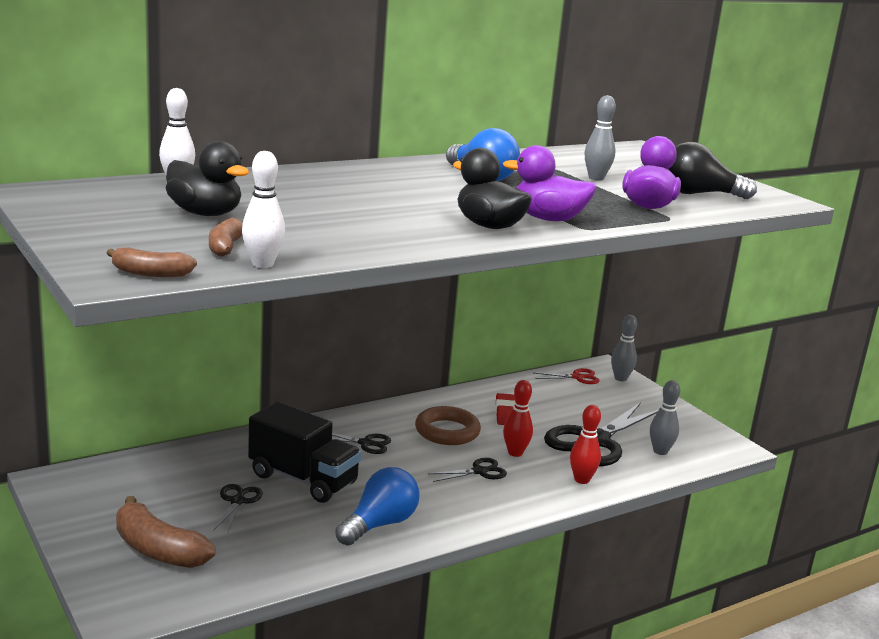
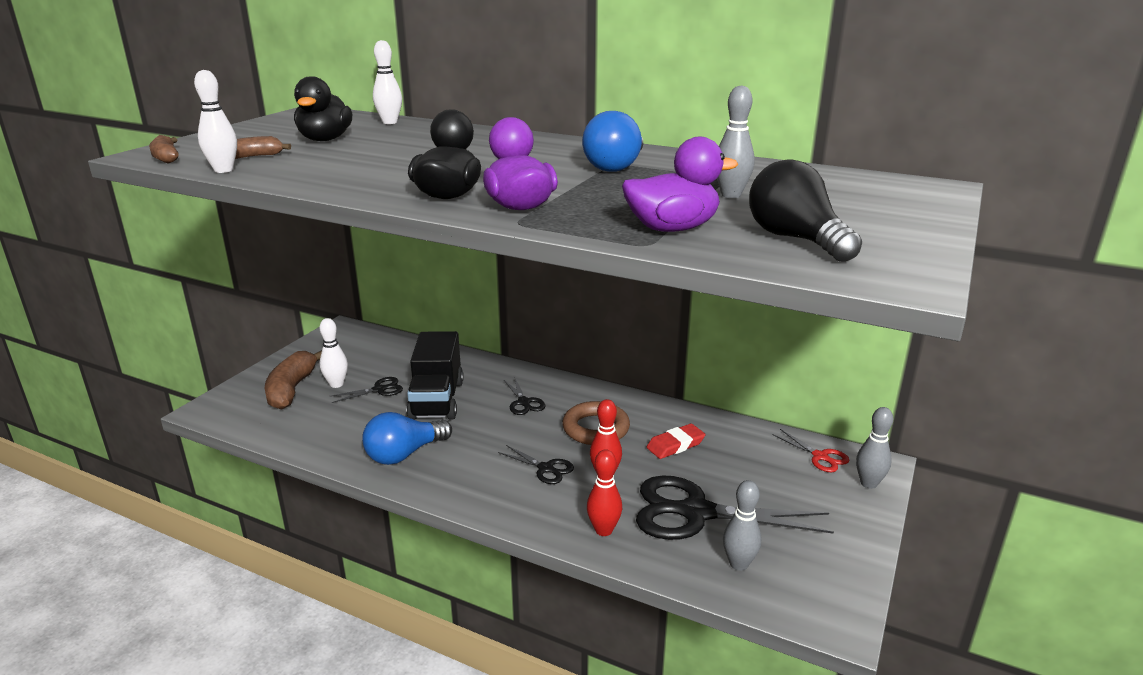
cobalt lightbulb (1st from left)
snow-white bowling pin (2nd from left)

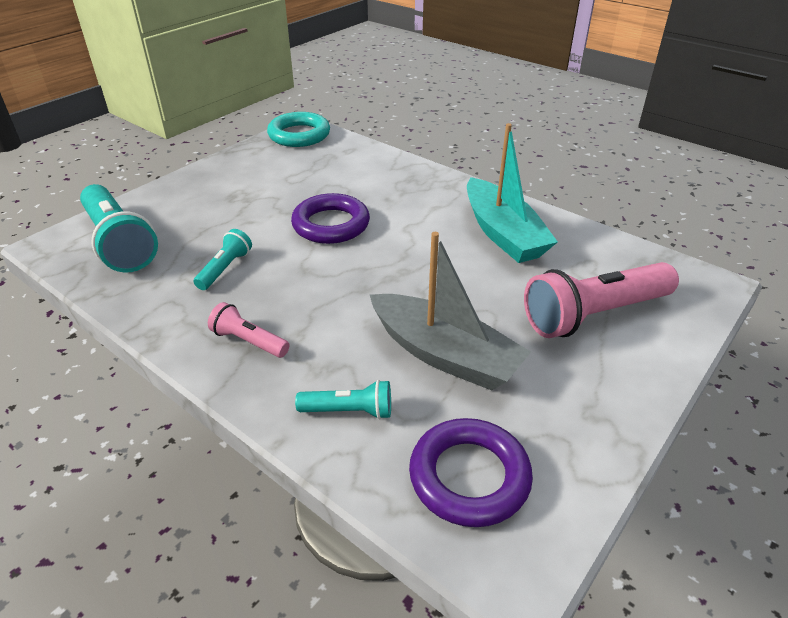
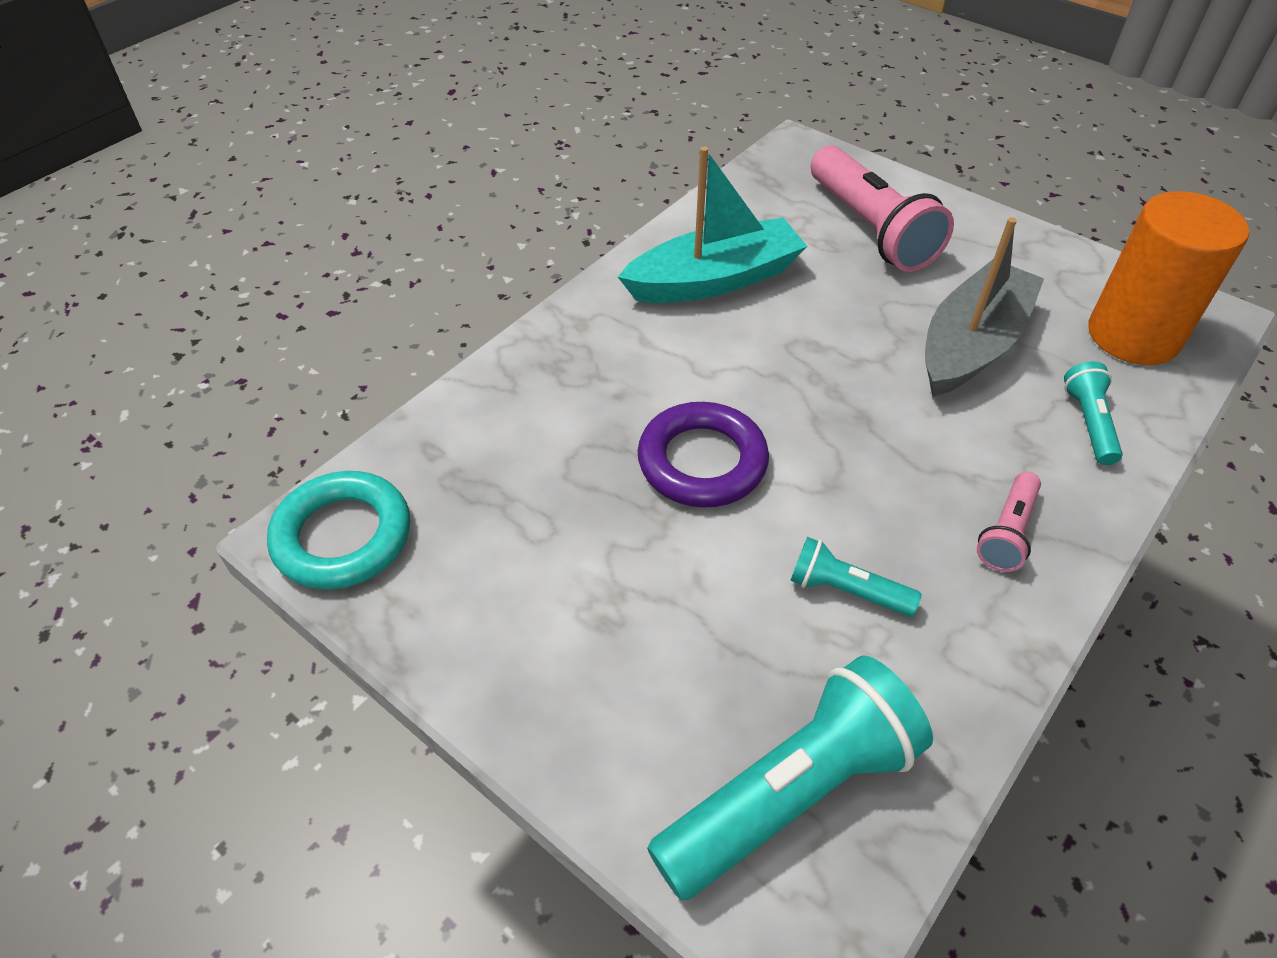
bright orange cylinder shape

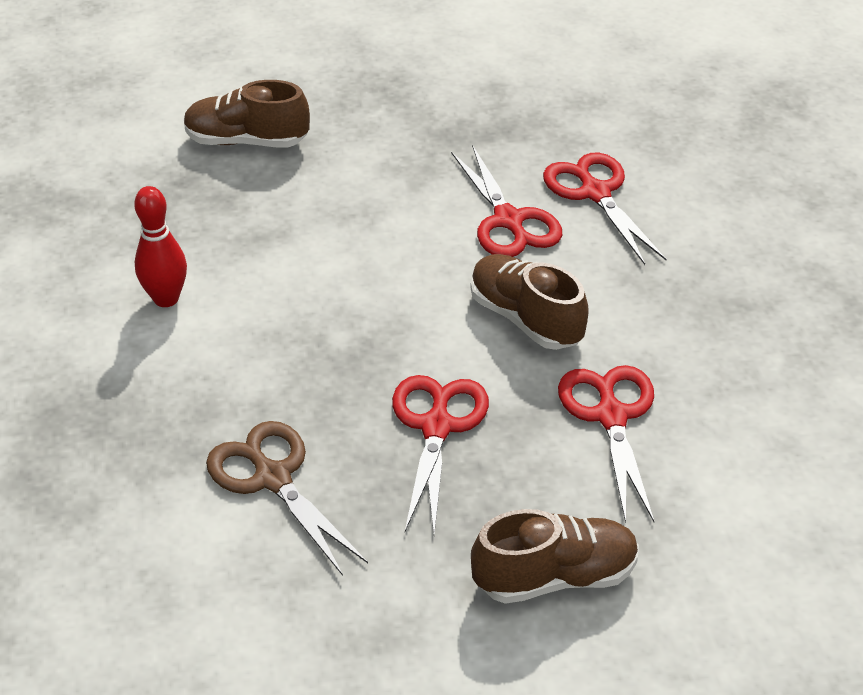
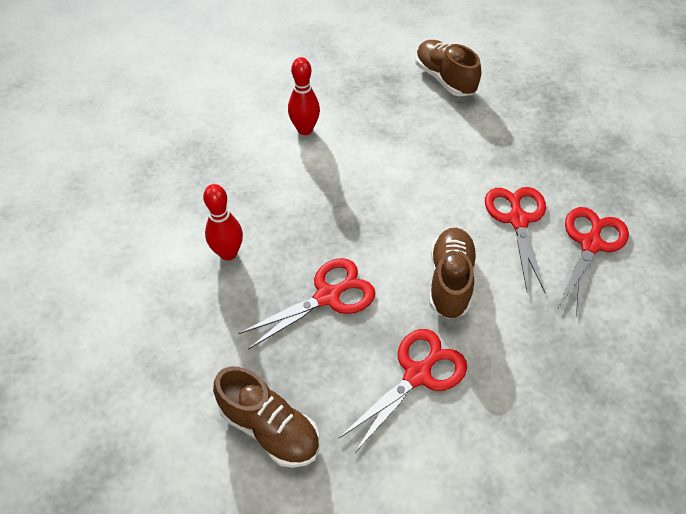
red bowling pin (1st from left)
red shears (3rd from left)

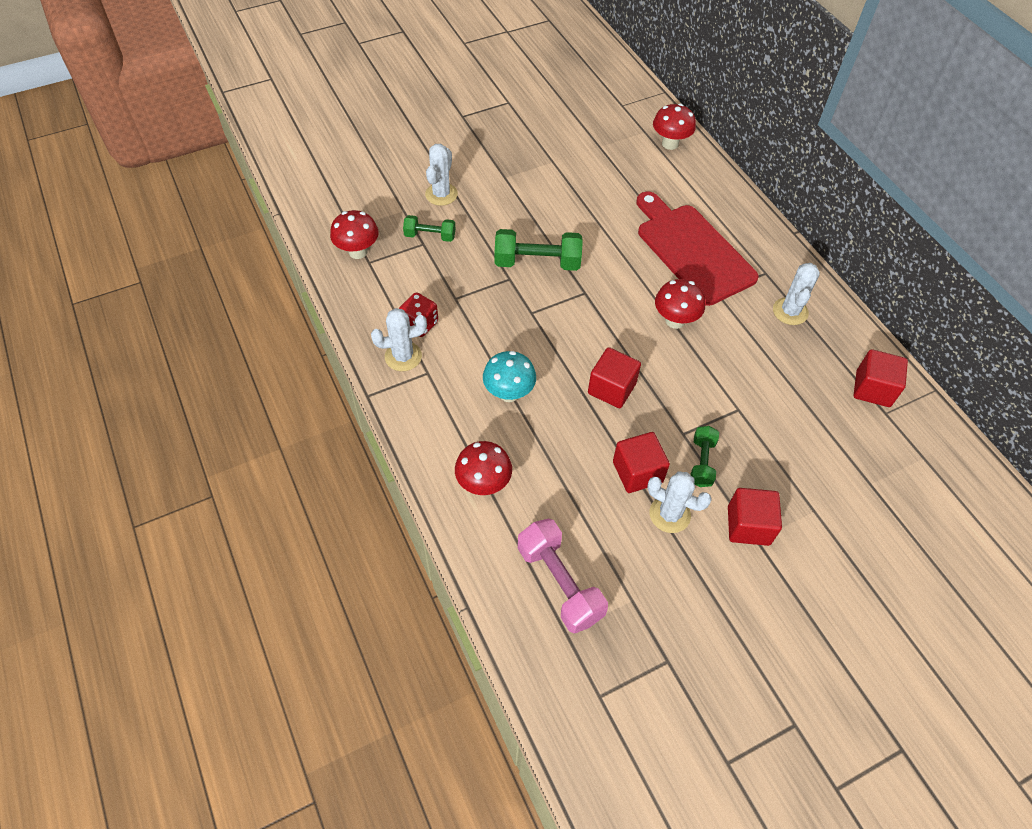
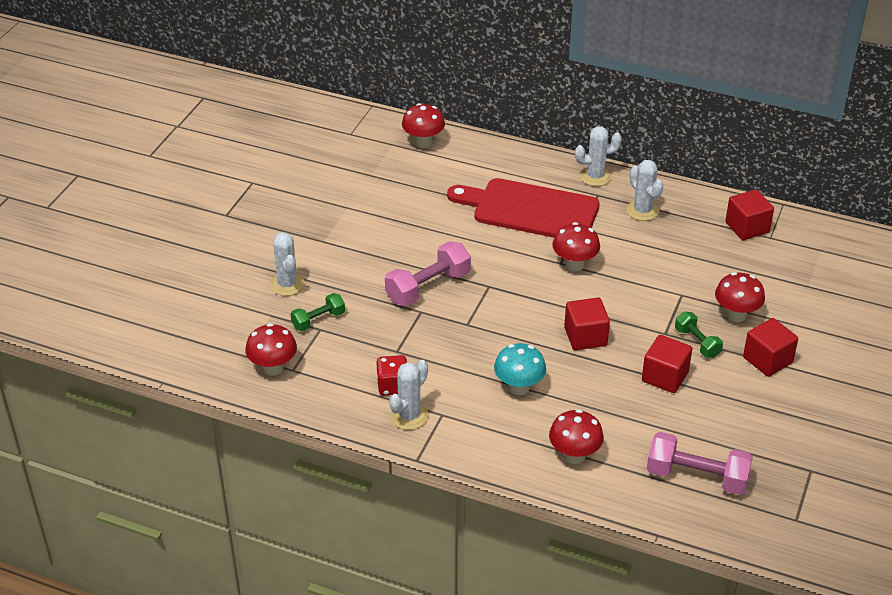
rosy dumbbell (1st from left)
snow-white saguaro cactus (3rd from left)
red mushroom (5th from left)

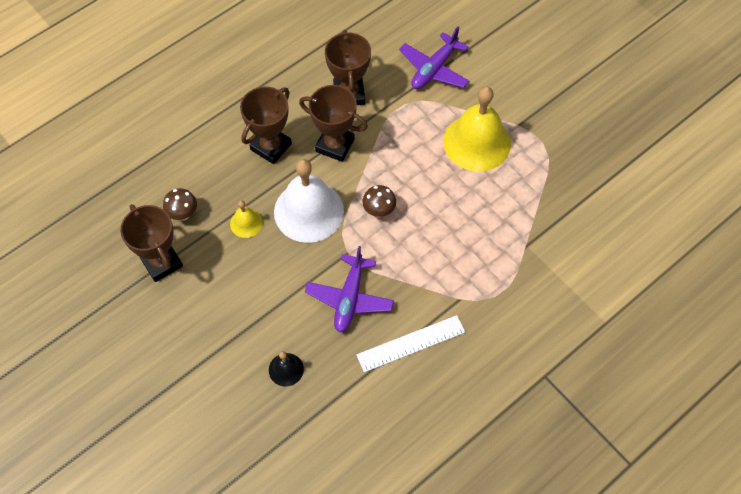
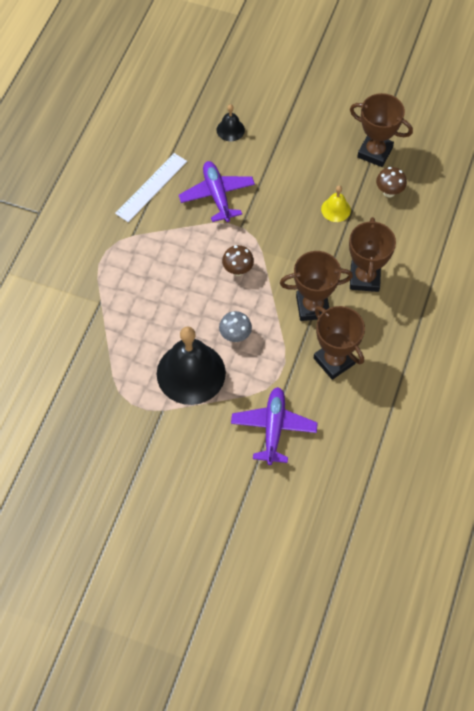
snow-white school bell
ebony school bell (1st from left)
gray mushroom

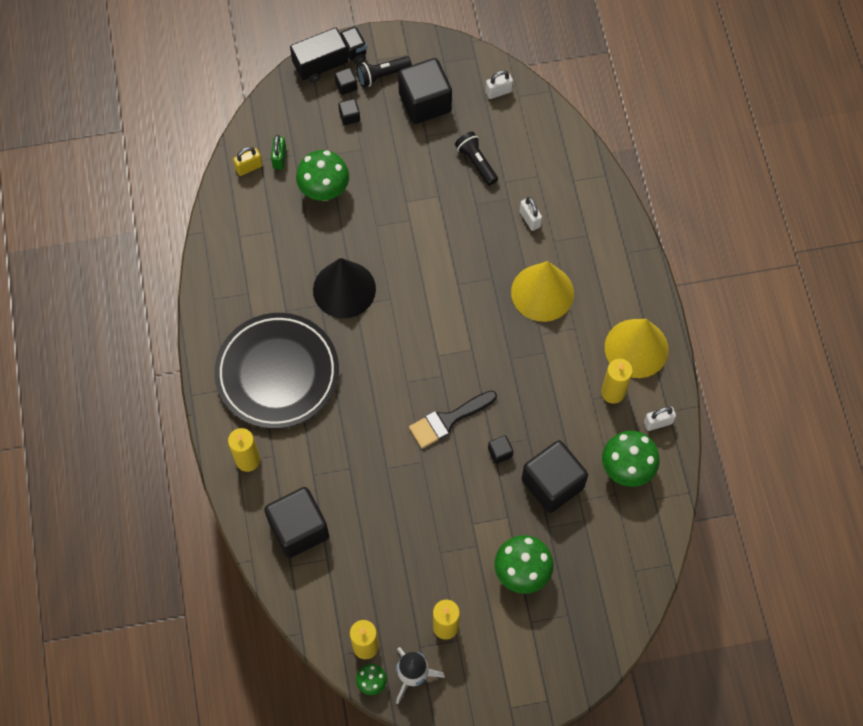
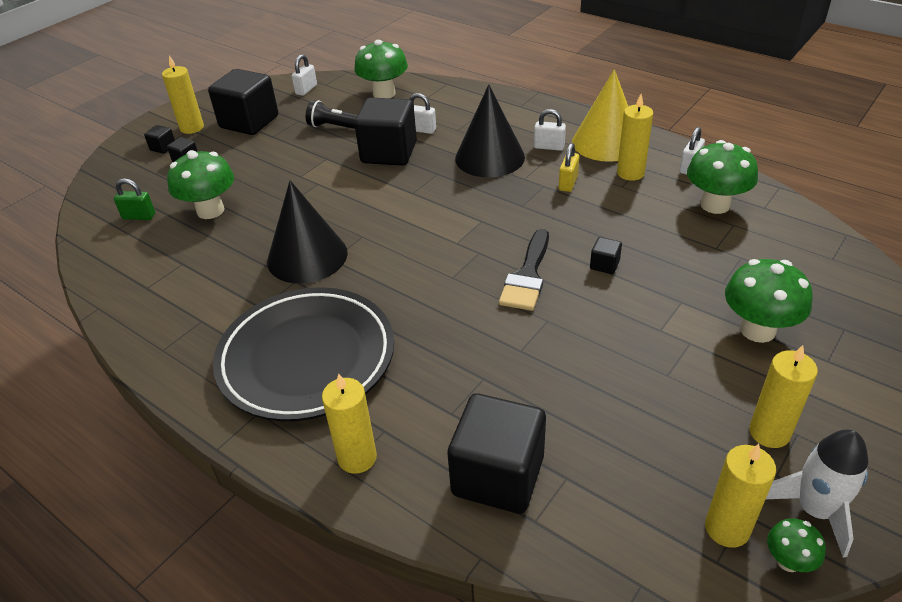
yellow lock
emerald lock
ebony truck
yellow wax candle (1st from left)
ebony cone (2nd from left)
ebony cube (4th from left)
emerald mushroom (2nd from left)
snow-white lock (3rd from left)

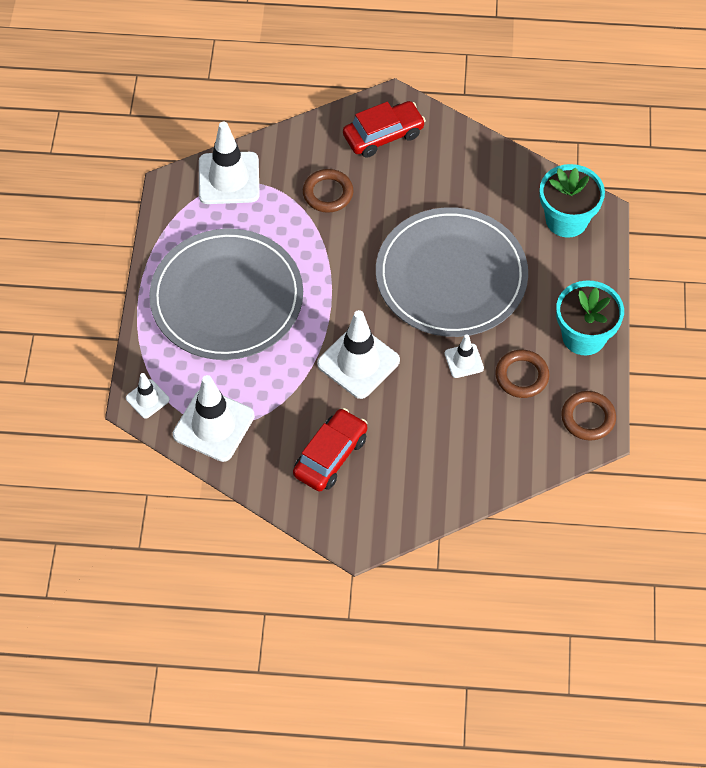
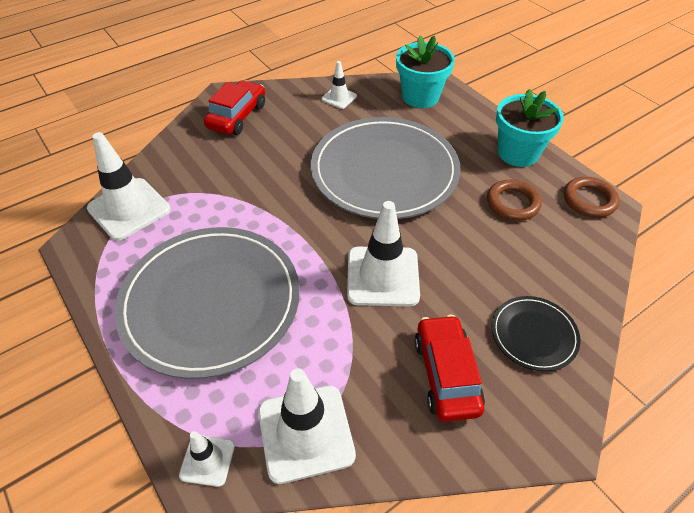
brown torus (1st from left in the first image)
snow-white safety cone (4th from left)
ebony dinner plate

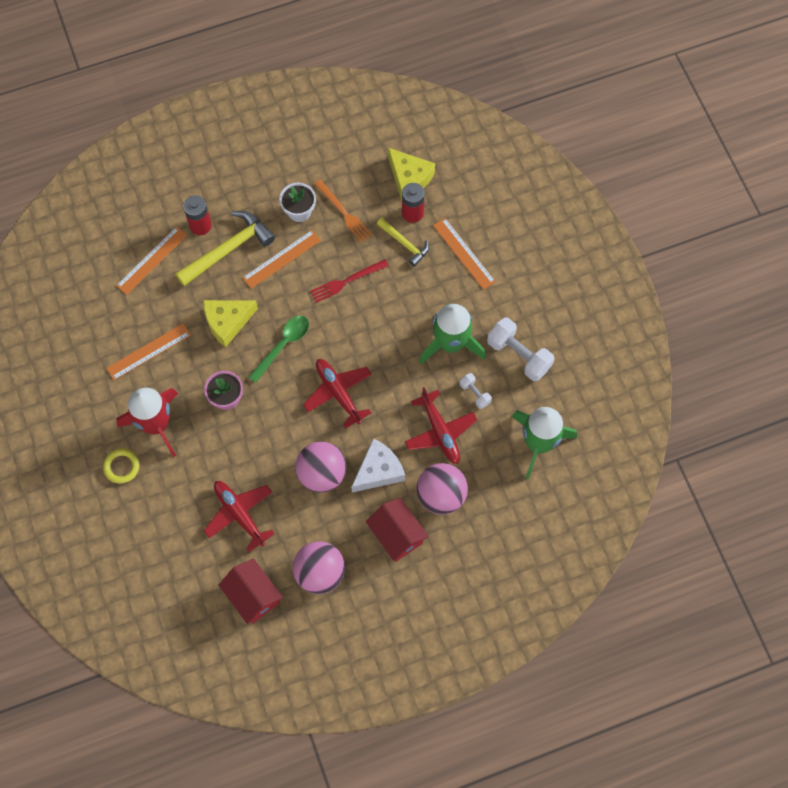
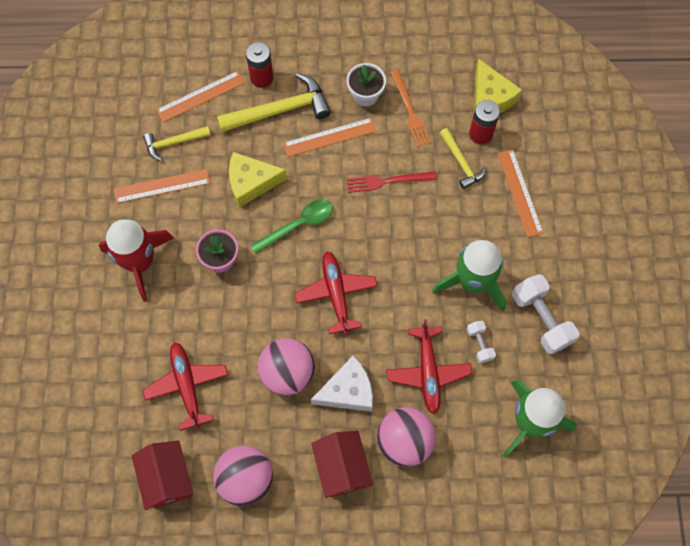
yellow torus
yellow hammer (1st from left)

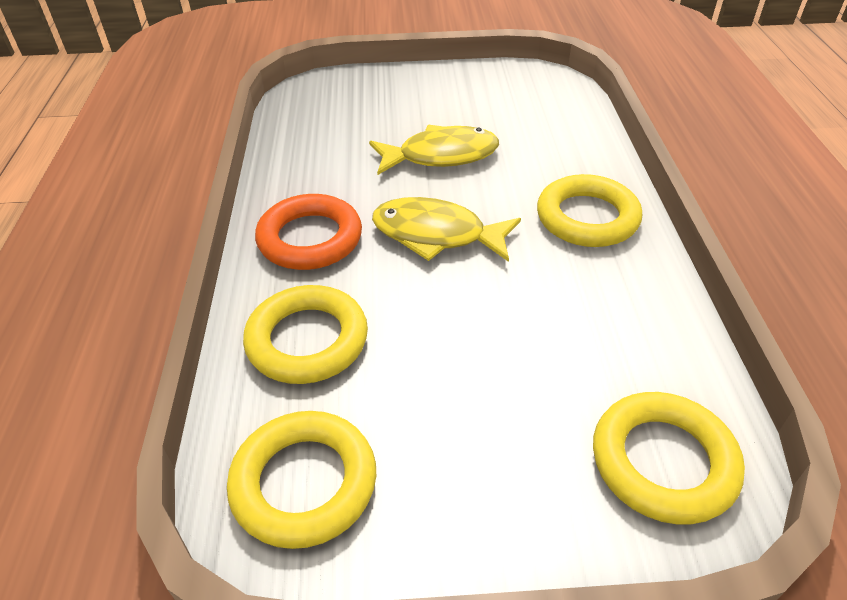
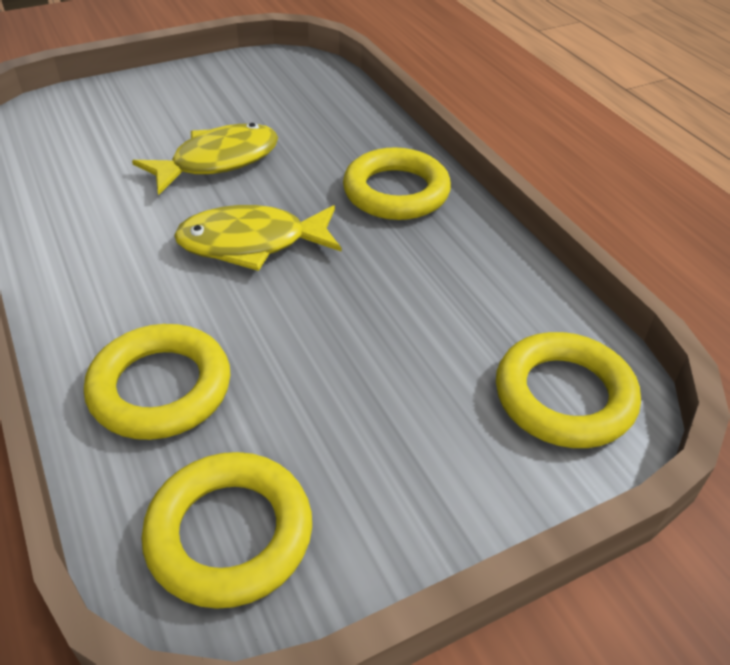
bright orange torus

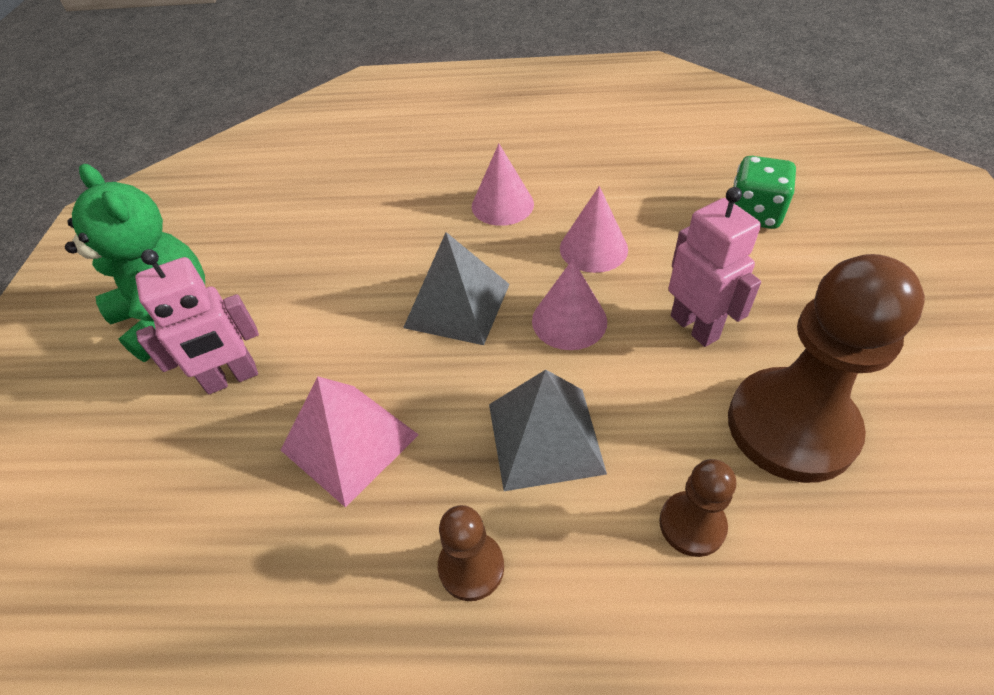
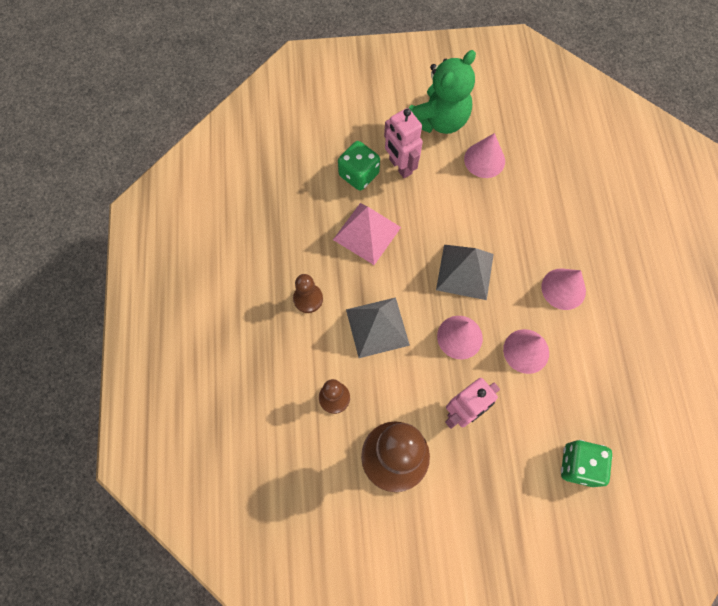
emerald die (1st from left)
rosy cone (2nd from left)

